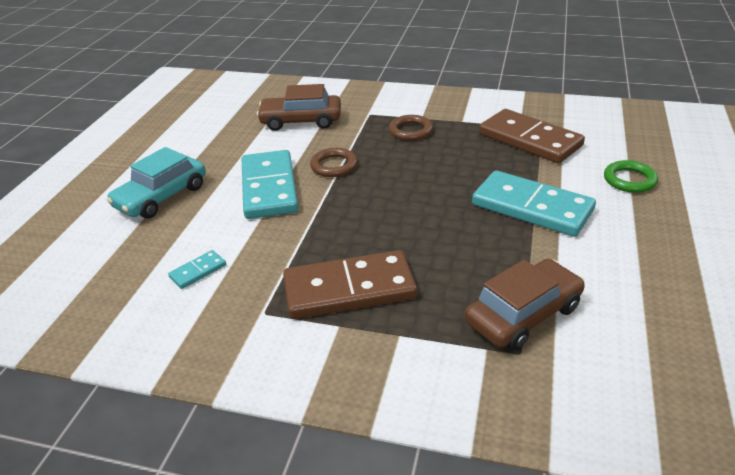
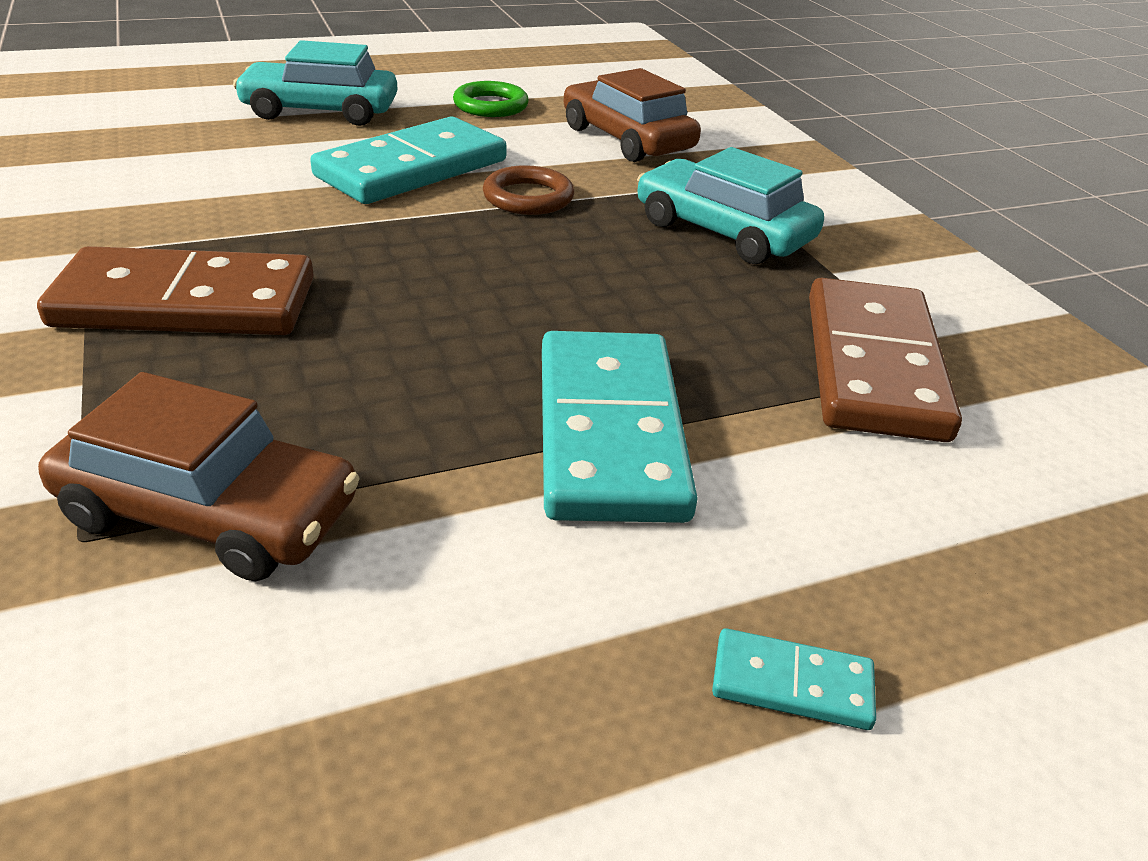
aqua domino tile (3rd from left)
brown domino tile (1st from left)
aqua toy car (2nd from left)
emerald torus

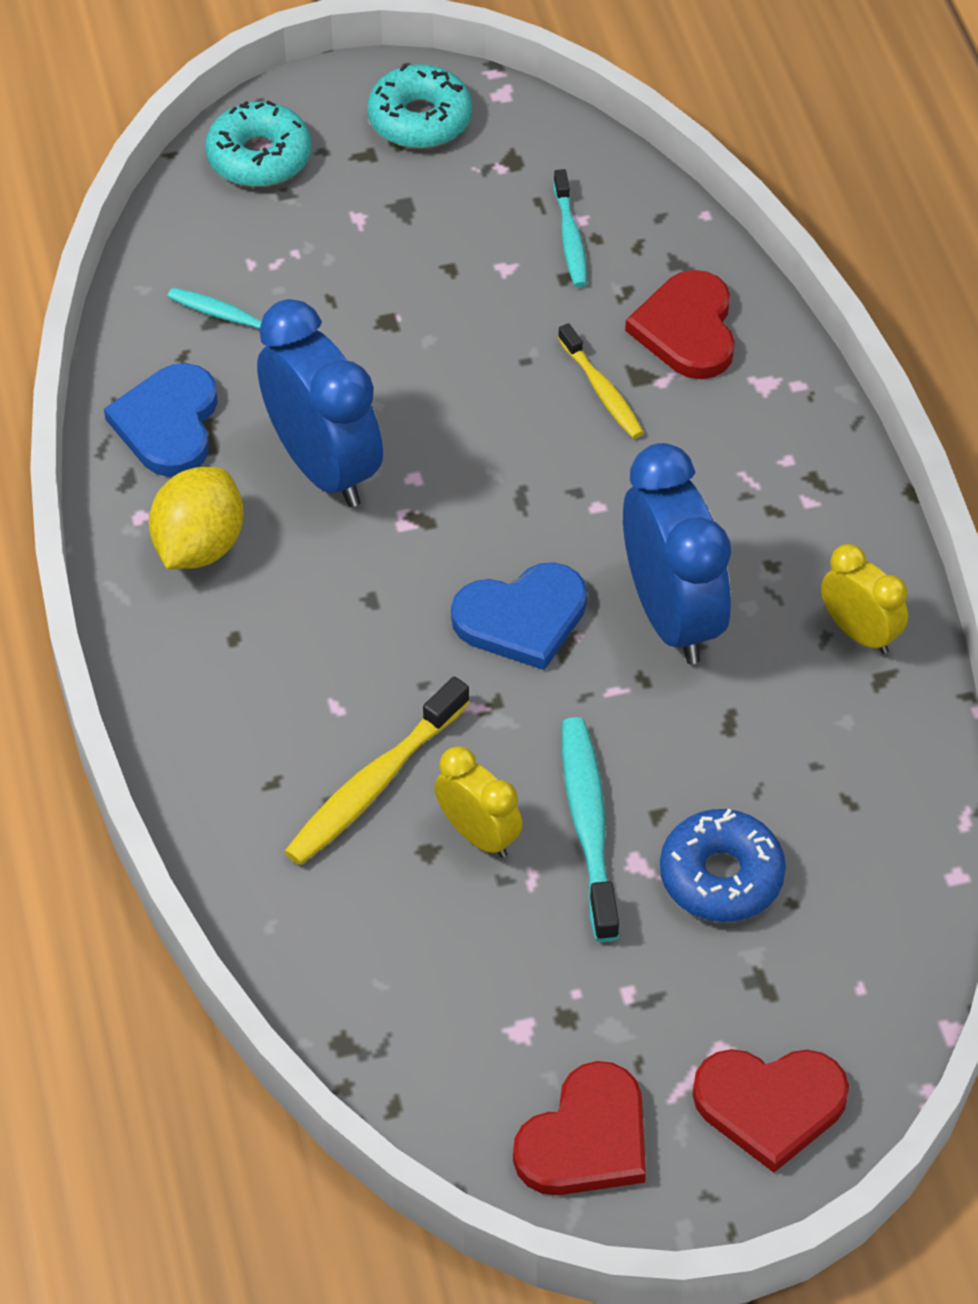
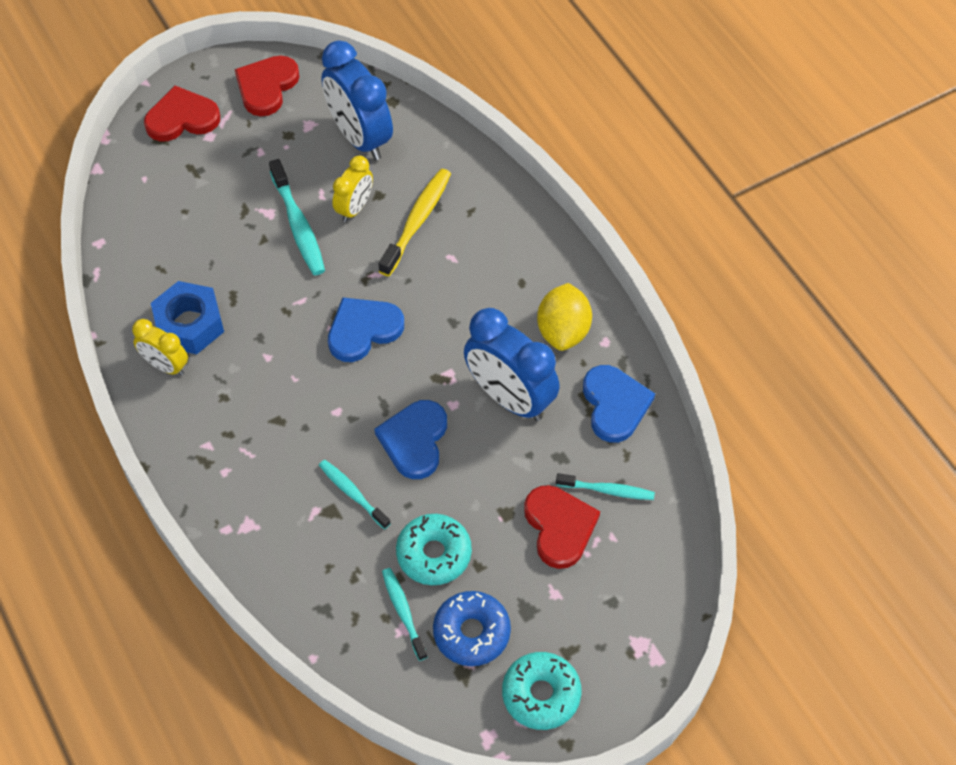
aqua donut (1st from left)
yellow bedside clock (2nd from left)
aqua dental brush (2nd from left)
cobalt bedside clock (1st from left)
red love heart (3rd from left)
cobalt donut
cobalt hexagon nut
cobalt love heart (2nd from left)

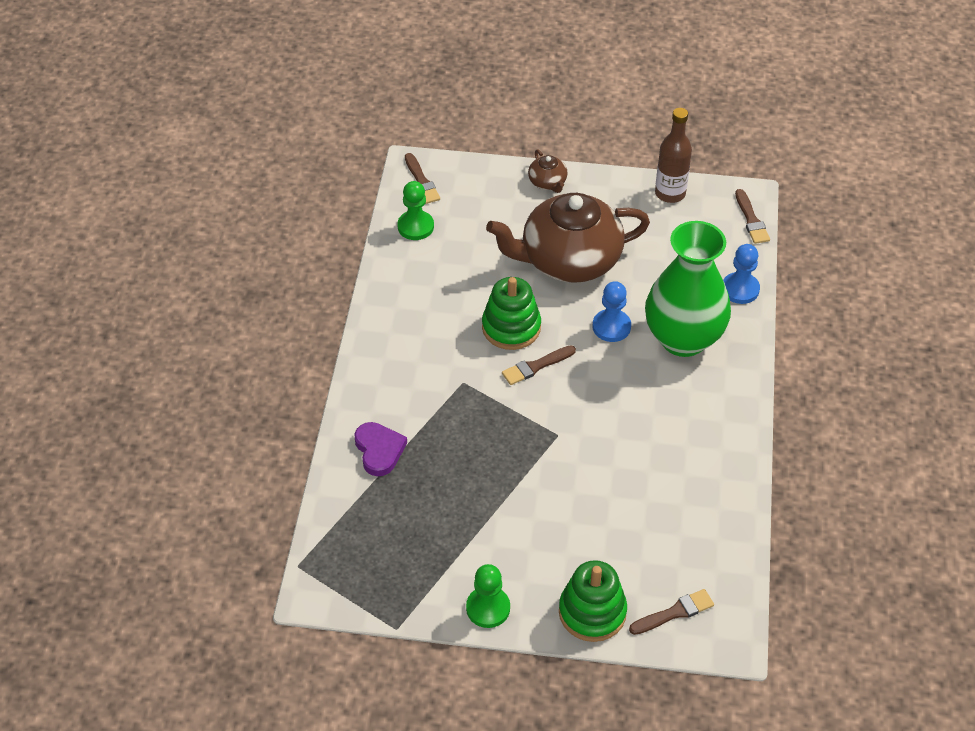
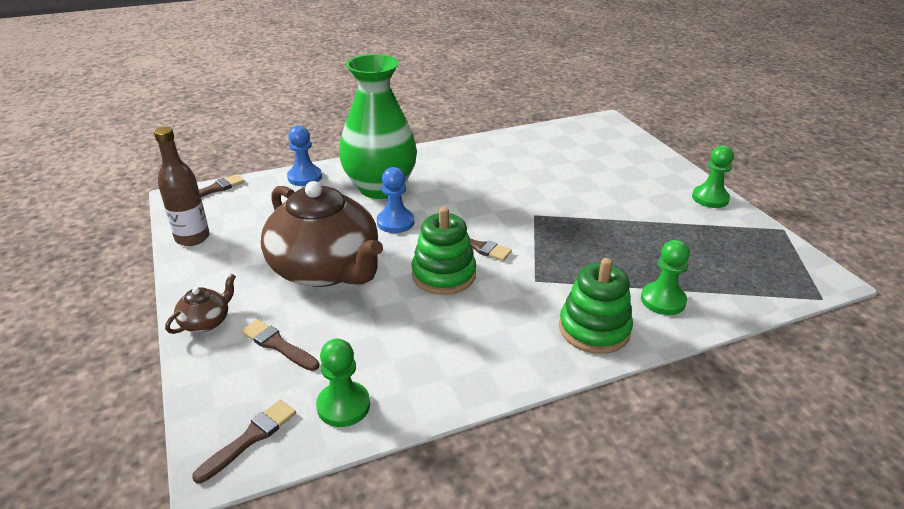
emerald game pawn (2nd from left)
emerald stacking rings (2nd from left)
brown paintbrush (3rd from left)

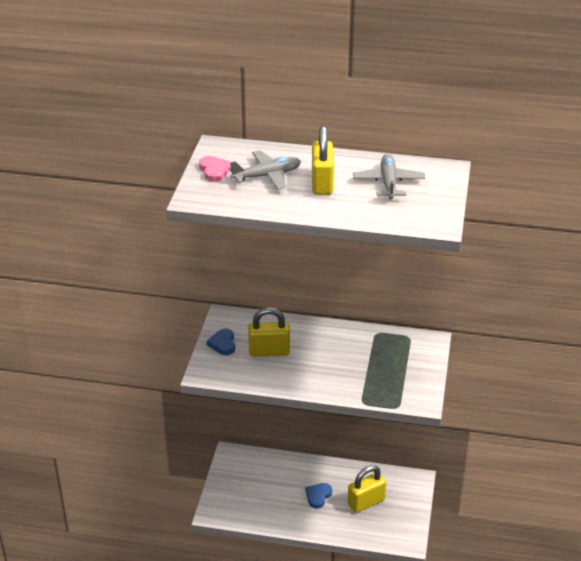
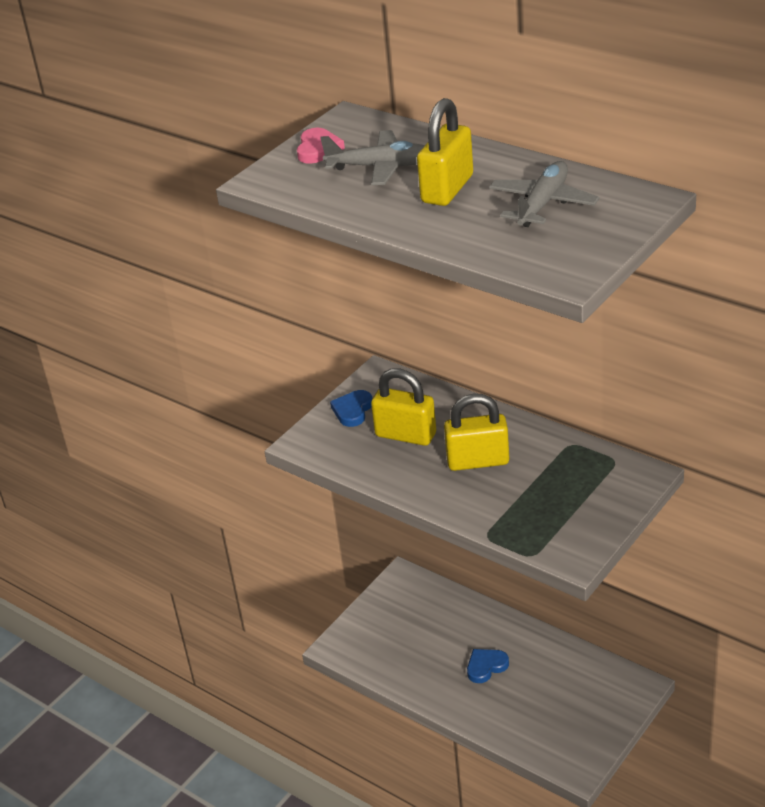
yellow lock (3rd from left)

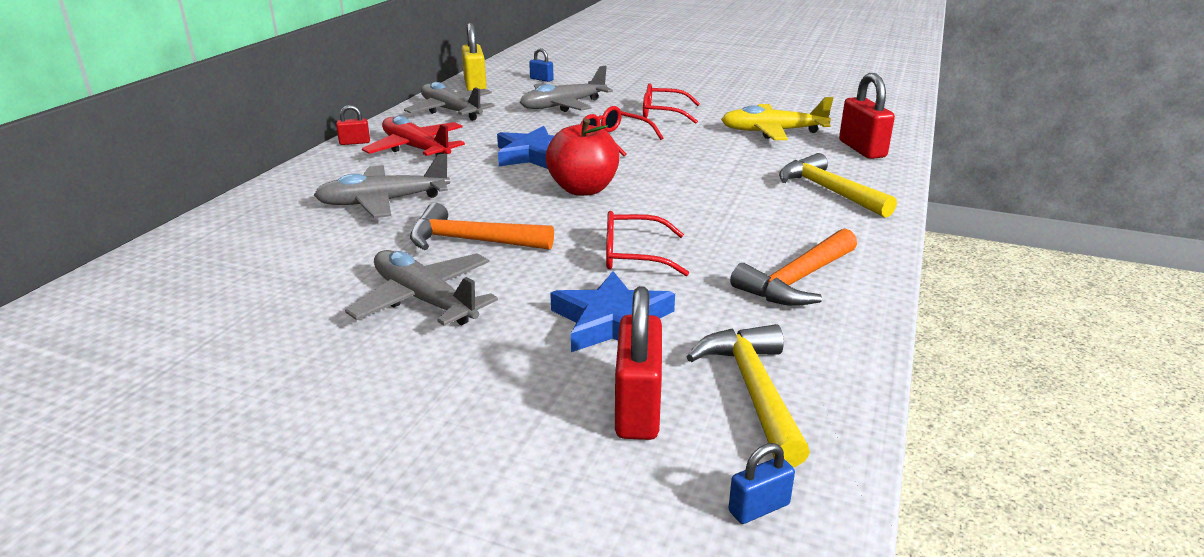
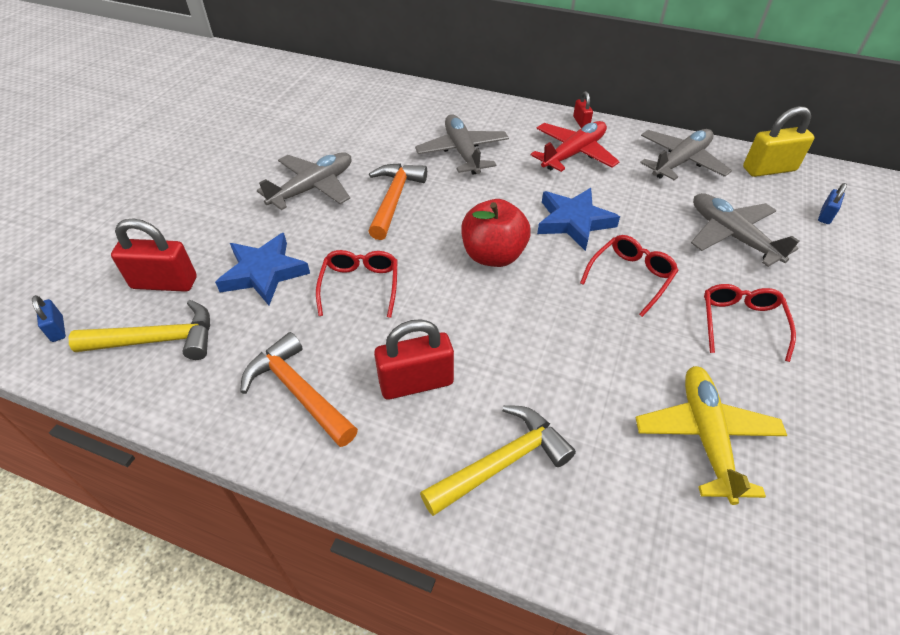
red lock (2nd from left)

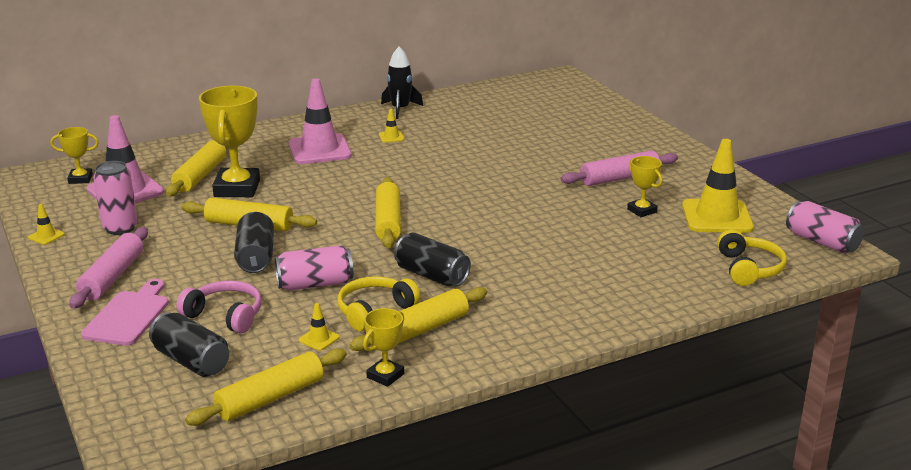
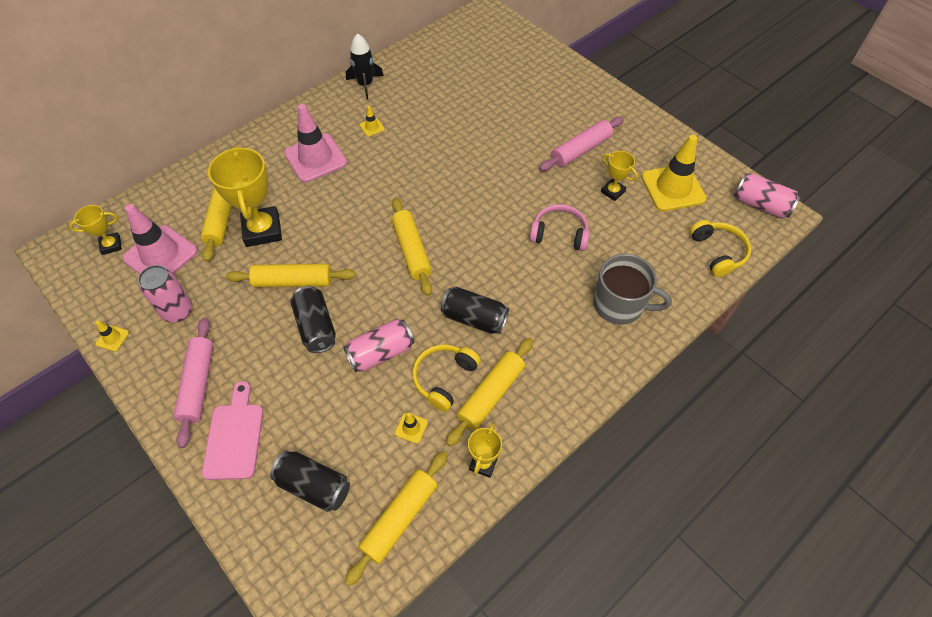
rosy headset
gray mug

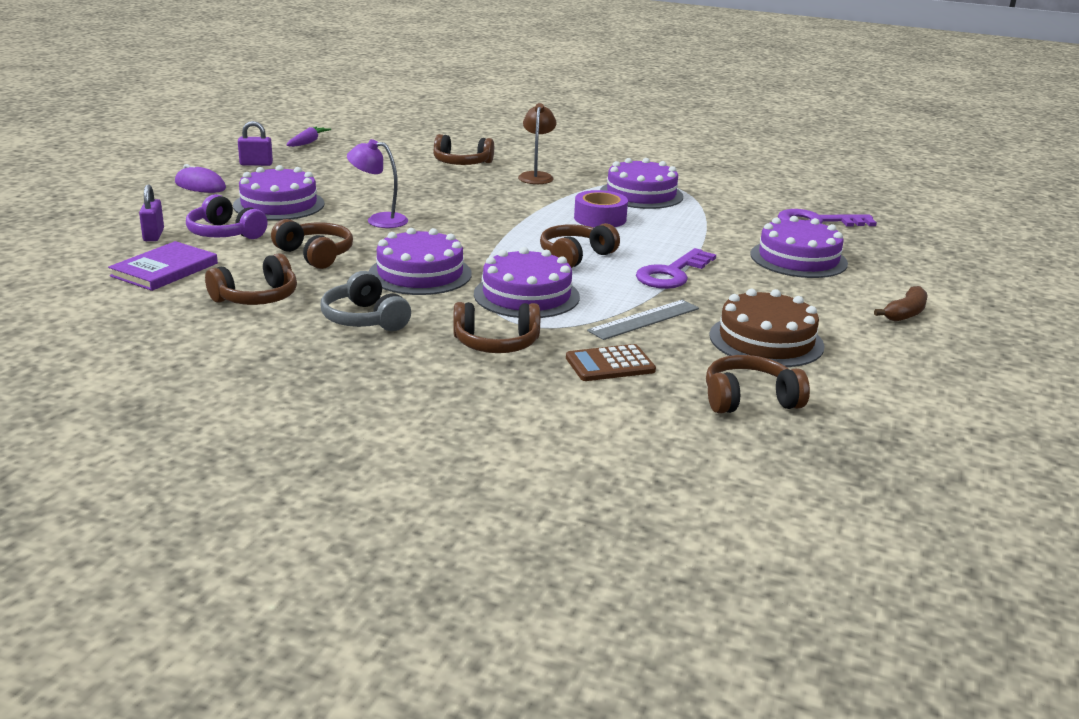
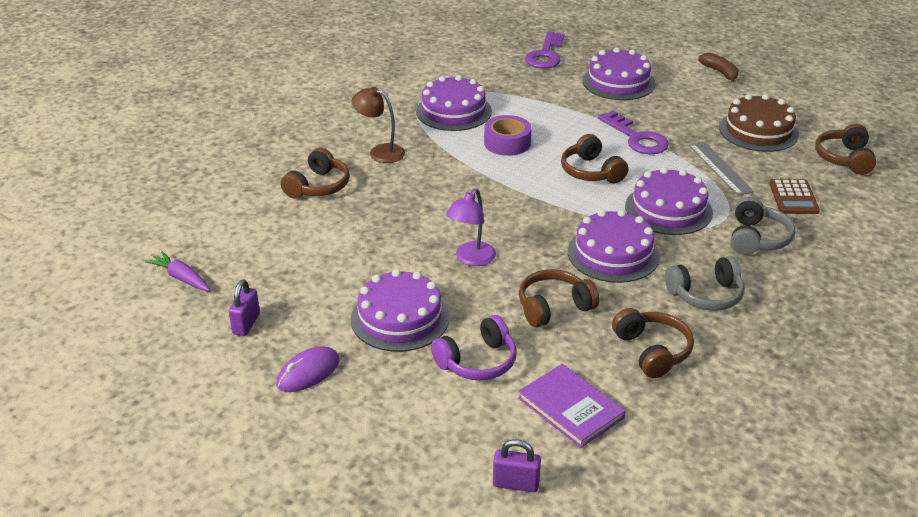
violet lock (2nd from left)
gray headset (2nd from left)

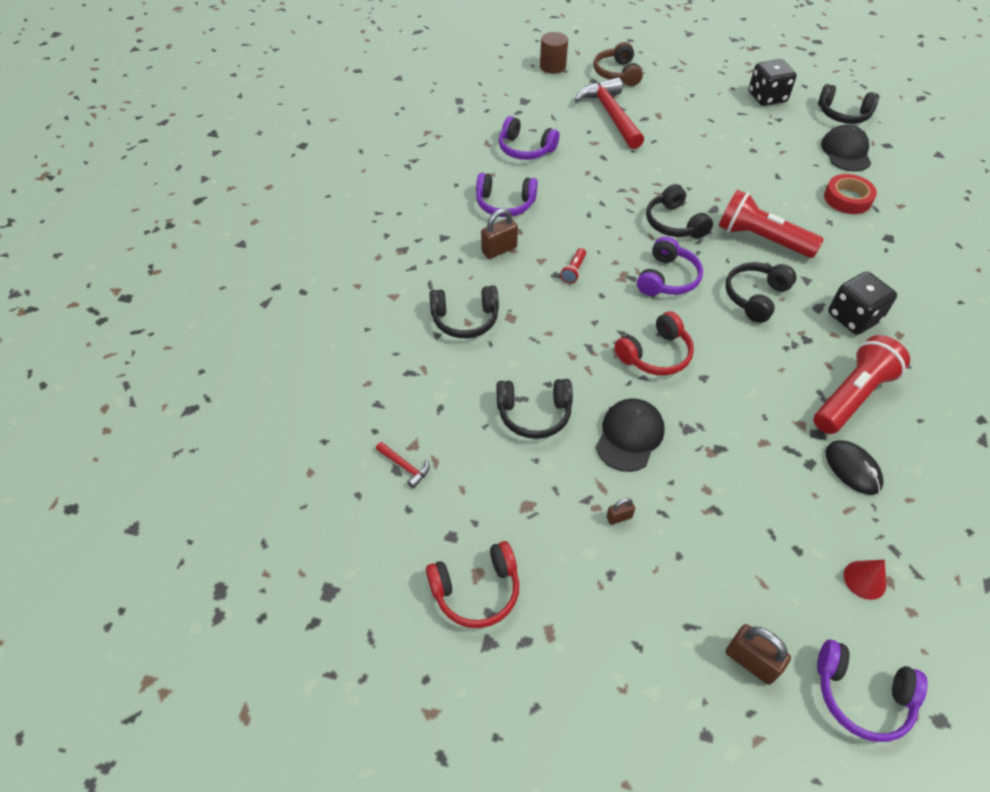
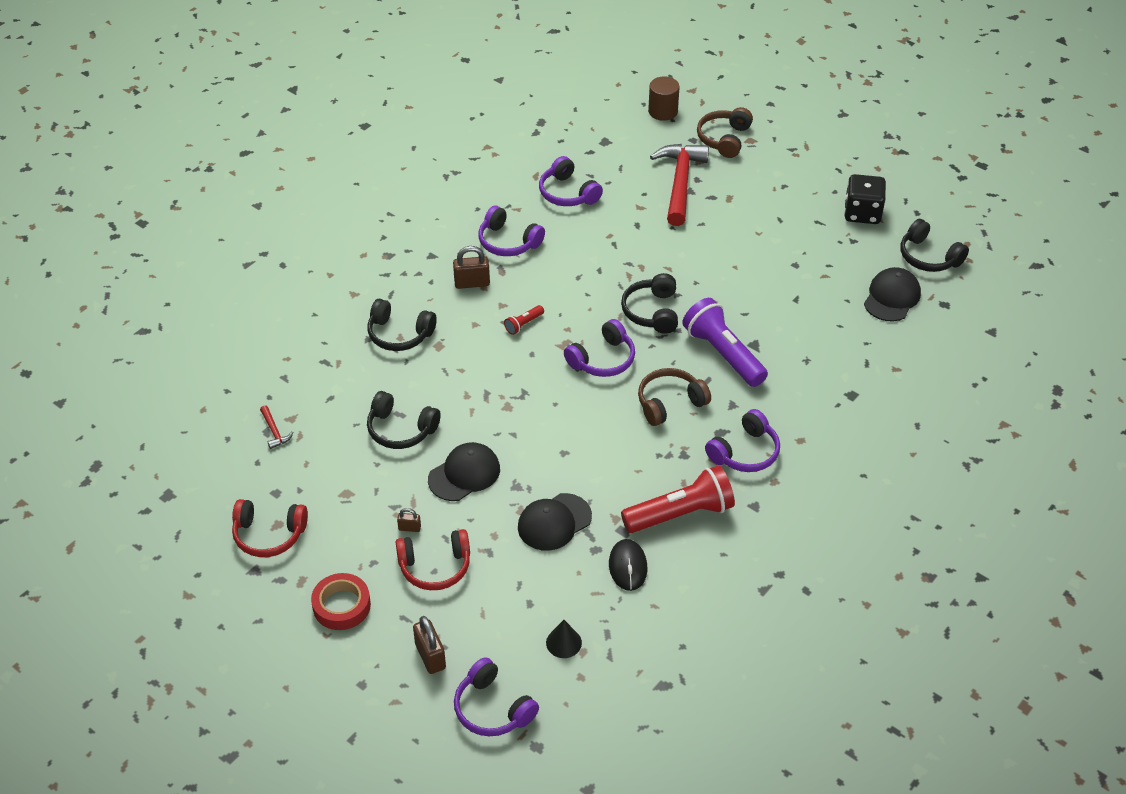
red headset (2nd from left)
violet flashlight
brown headset (1st from left)
red sticky tape
violet headset (5th from left)
ebony cone
ebony peaked cap (2nd from left)

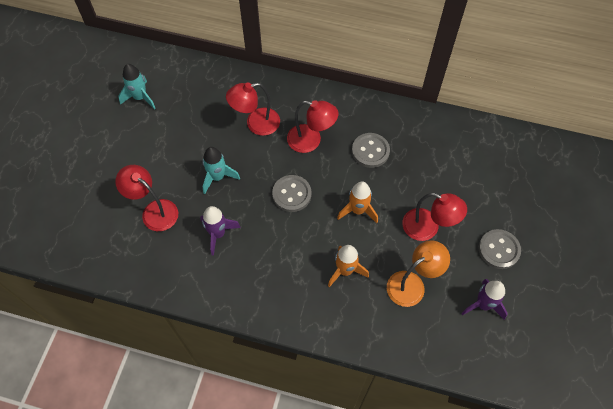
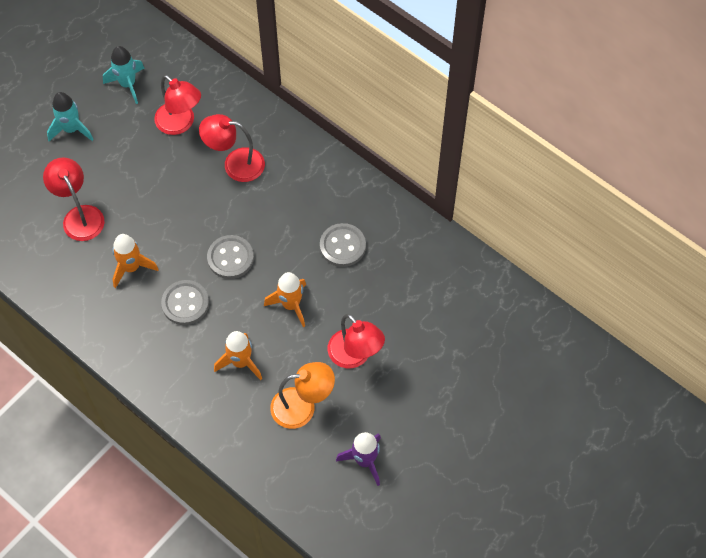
bright orange spaceship (1st from left)
aqua spaceship (1st from left)
red reading lamp (2nd from left)
gray button (1st from left)

